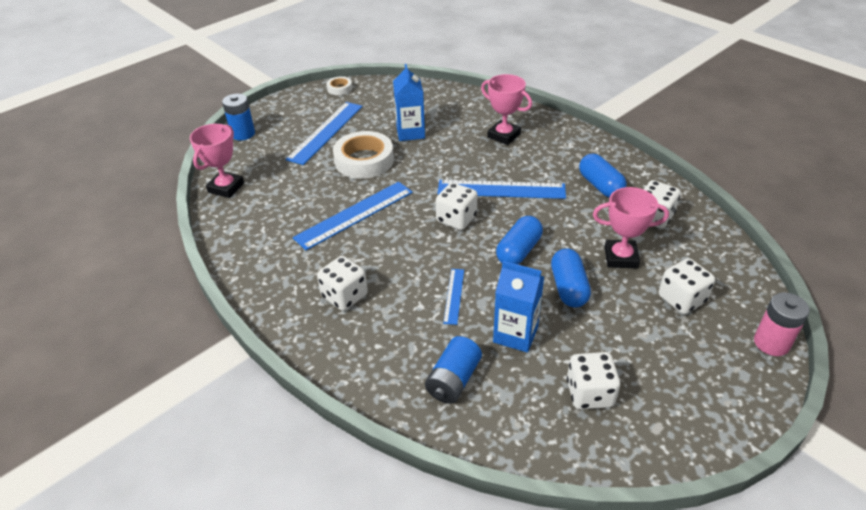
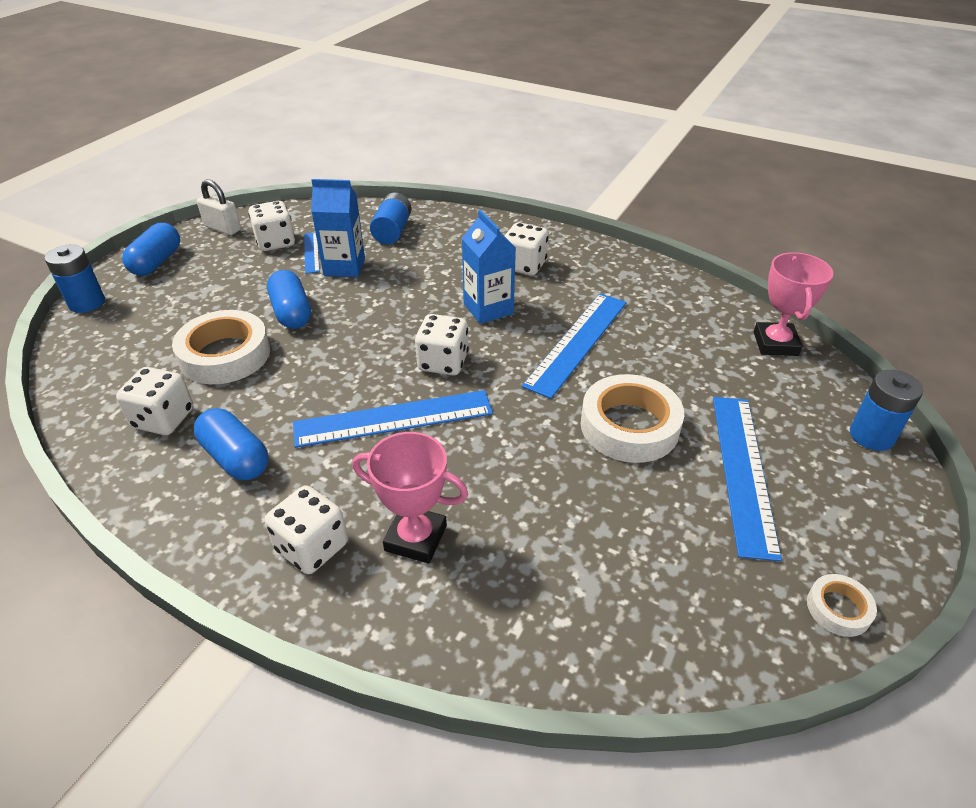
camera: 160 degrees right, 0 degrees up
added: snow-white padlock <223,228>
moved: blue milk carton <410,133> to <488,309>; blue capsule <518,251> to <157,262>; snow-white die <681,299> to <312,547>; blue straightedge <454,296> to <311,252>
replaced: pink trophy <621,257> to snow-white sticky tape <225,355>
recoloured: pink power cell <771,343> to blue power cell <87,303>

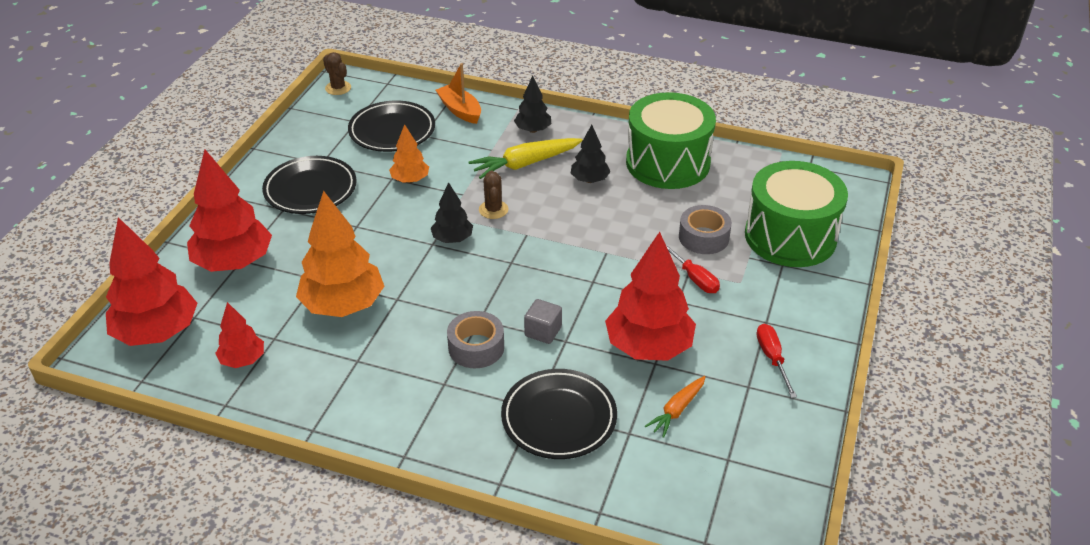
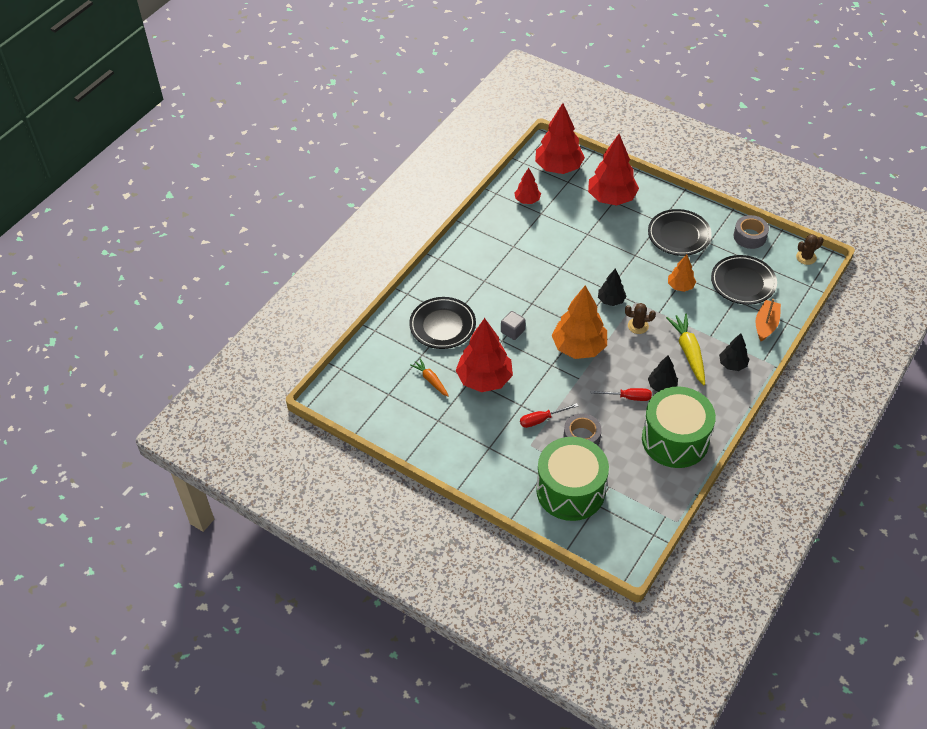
camera: 105 degrees right, 10 degrees up
moved: orange-coloured tree <343,305> to <579,347>; gray sticky tape <476,347> to <749,236>; crimson flat screwdriver <772,358> to <628,397>
turned: orange-coloured sailboat <460,110> = <766,325> 45 degrees counterclockwise

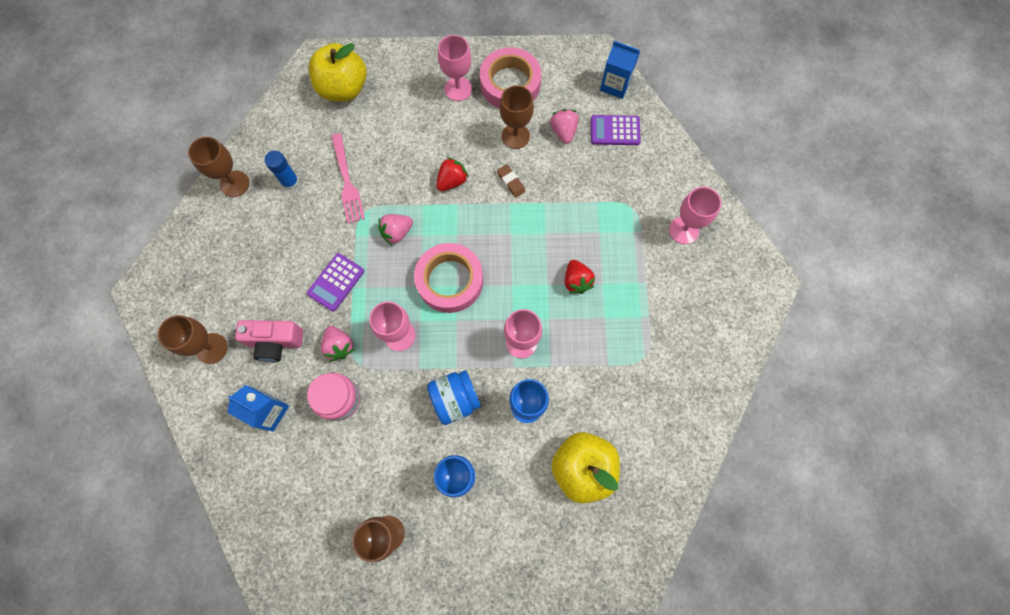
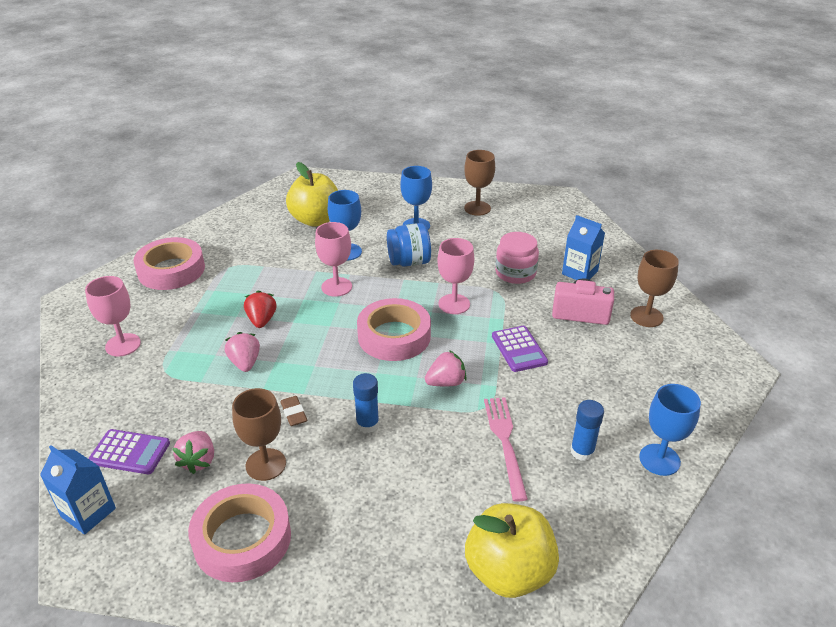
camera: 170 degrees left, 35 degrees down
removed: pink goblet <458,89>
added: pink sticky tape <171,270>
moved: pink berry <339,346> to <245,363>
replaced: crimson berry <452,181> to blue glue <367,424>
recoloured: russet goblet <234,184> to blue goblet <659,459>
turned: purple pocket calculator <336,282> = <519,349> 120 degrees clockwise

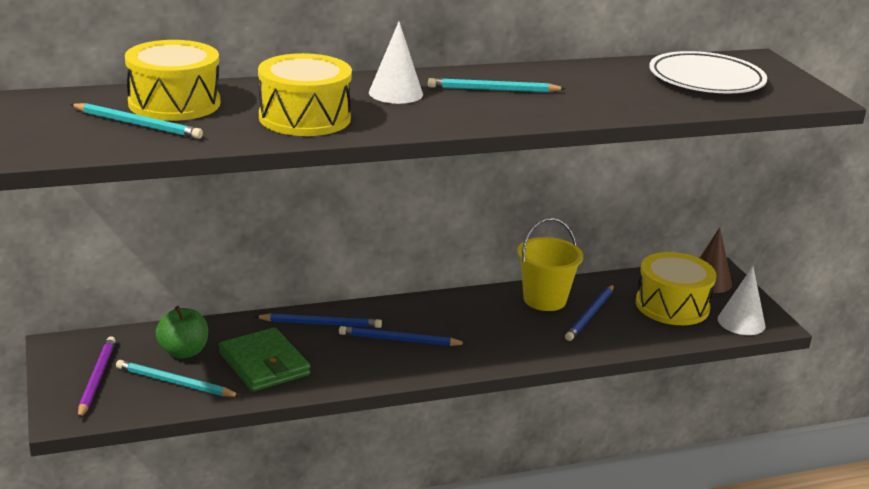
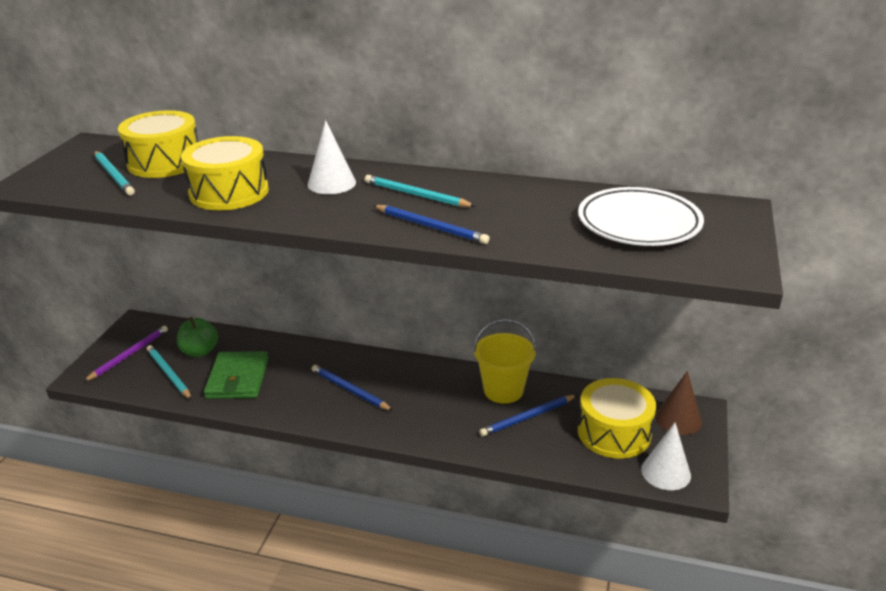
camera: 35 degrees right, 5 degrees up
moved: blue lead pencil <321,323> to <431,227>

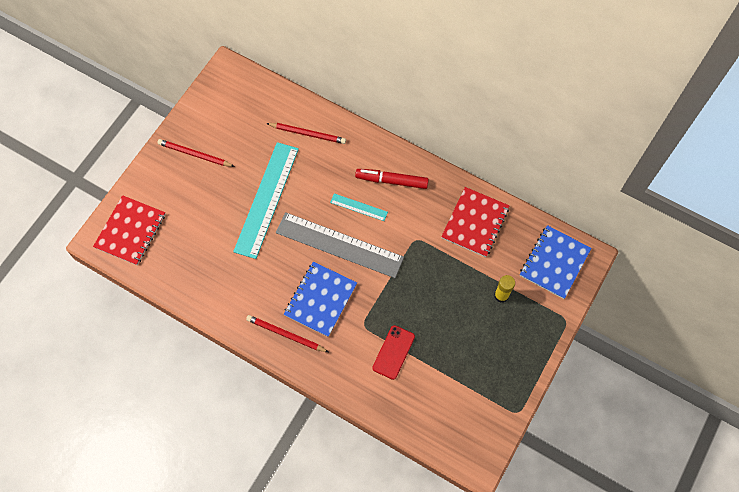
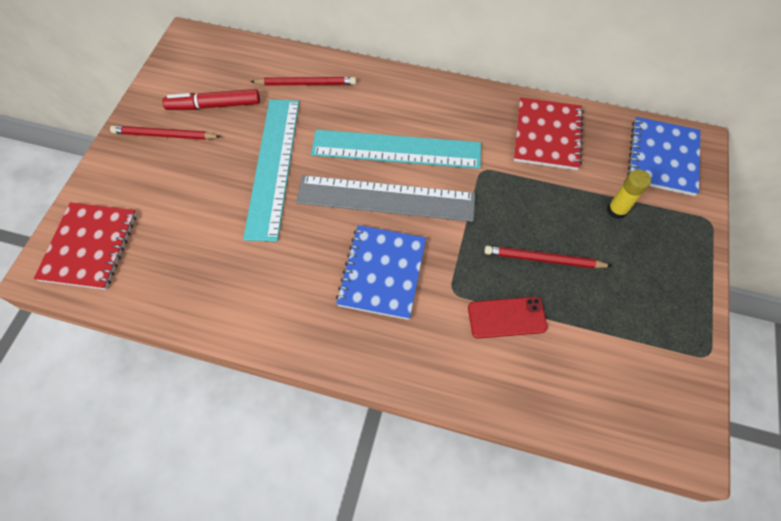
camera: 15 degrees left, 5 degrees down
moved: crimson felt pen <391,181> to <214,105>; crimson lead pencil <286,335> to <543,259>
turned: crimson mobile phone <393,352> = <506,317> 75 degrees clockwise
resized: aqua straightedge <358,207> = <396,149> x2.20

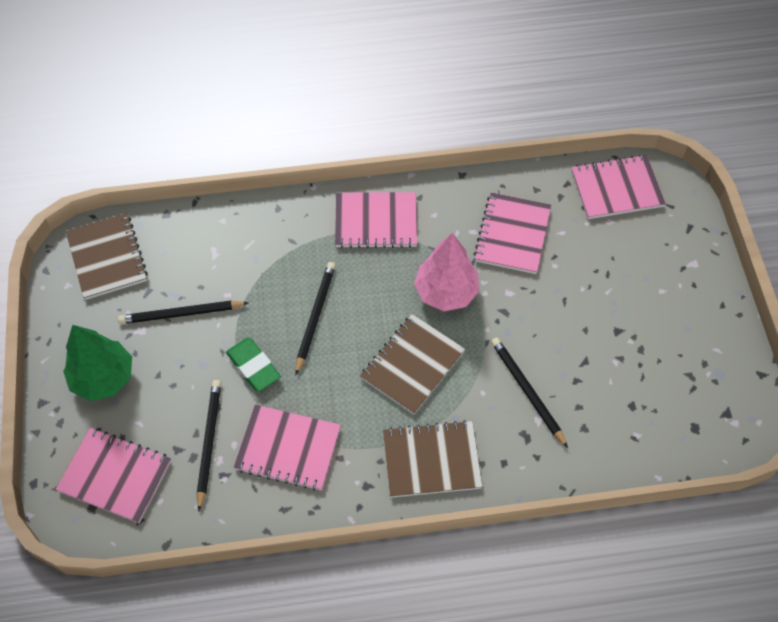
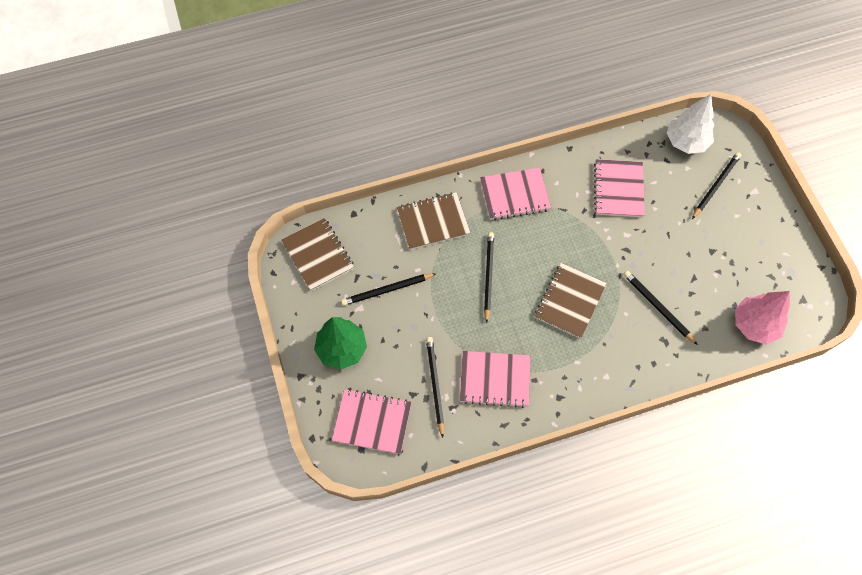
camera: 10 degrees left, 5 degrees up
removed: leaf-green gum eraser <253,366>
added: jet-black lead pencil <715,186>
moved: pink tree <446,292> to <754,325>; russet notepad <431,460> to <433,222>
replaced: pink notepad <616,189> to snow-white tree <686,142>

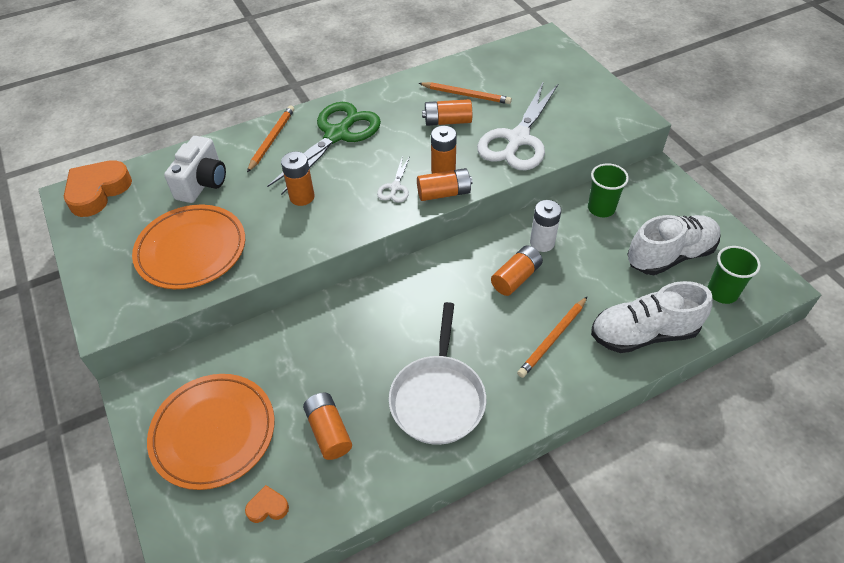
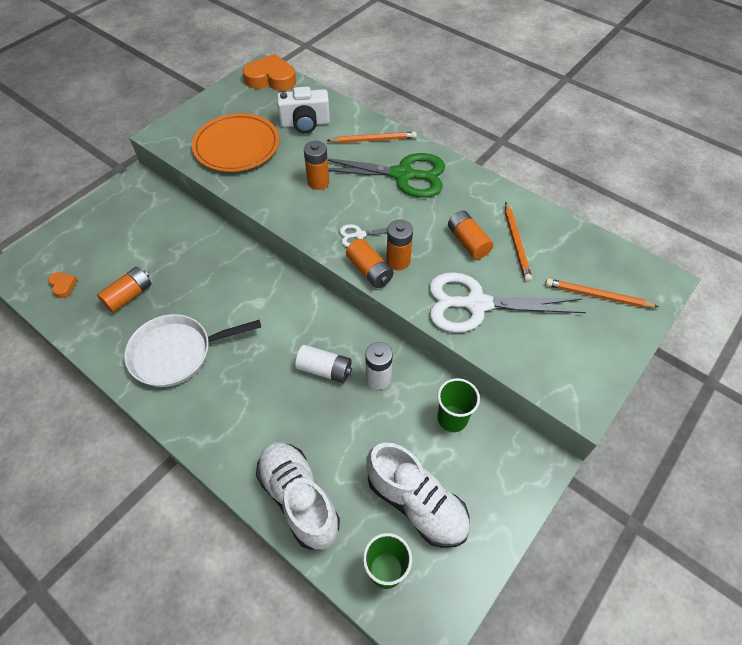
camera: 65 degrees right, 5 degrees up
removed: orange-coloured plate <213,432>
moved: orange-coloured lead pencil <553,338> to <597,296>
recoloured: orange-coloured power cell <516,278> to snow-white power cell <324,369>

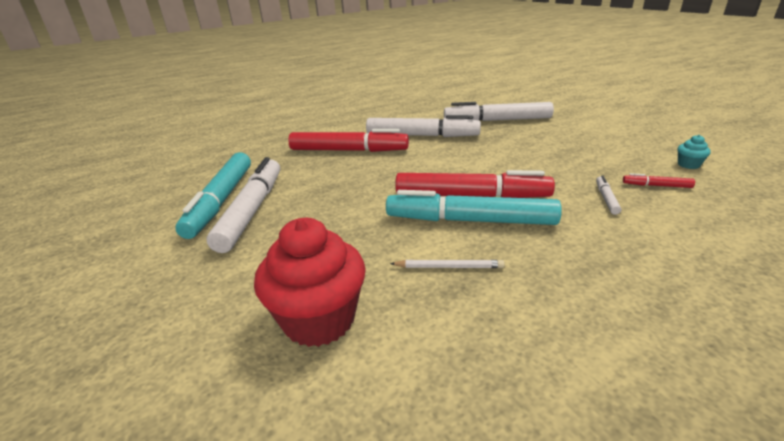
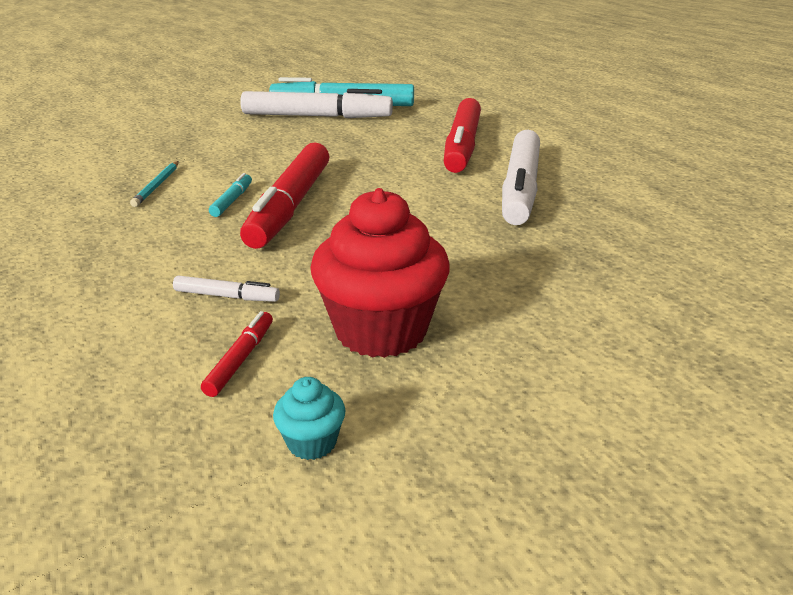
camera: 90 degrees right, 0 degrees up
removed: snow-white felt pen <497,120>
moved: crimson fairy cake <319,319> to <381,330>
recoloured: snow-white lead pencil <448,267> to aqua lead pencil <157,185>
resized: aqua felt pen <470,220> = <232,201> x0.41

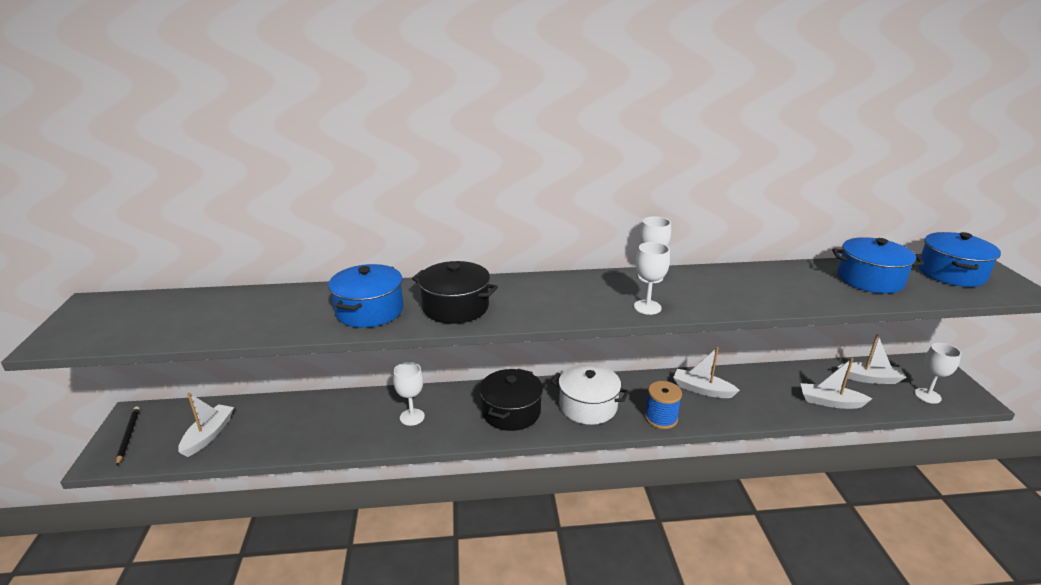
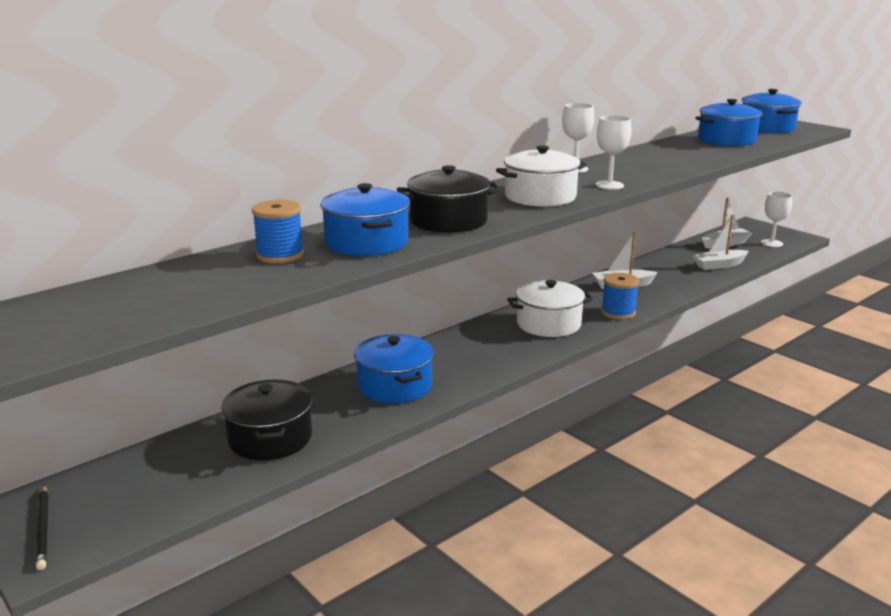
camera: 35 degrees left, 5 degrees down
removed: snow-white sailboat <209,435>
added: snow-white pot <540,197>; blue bobbin <280,255>
moved: jet-black pot <511,412> to <270,438>
replaced: snow-white goblet <412,417> to blue pot <395,386>
turned: jet-black lead pencil <128,436> = <43,529> 150 degrees counterclockwise

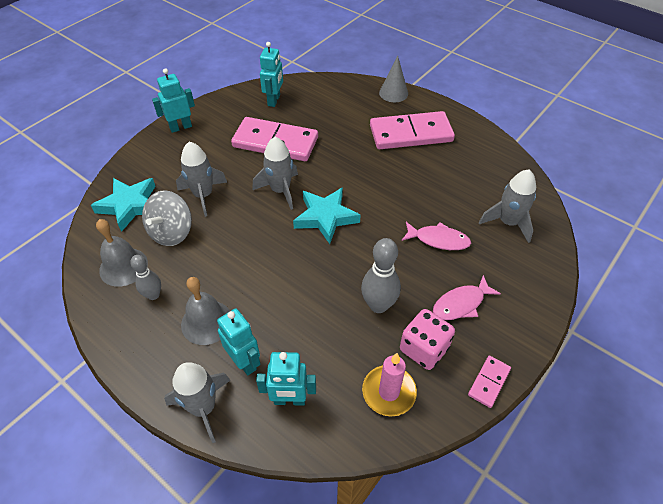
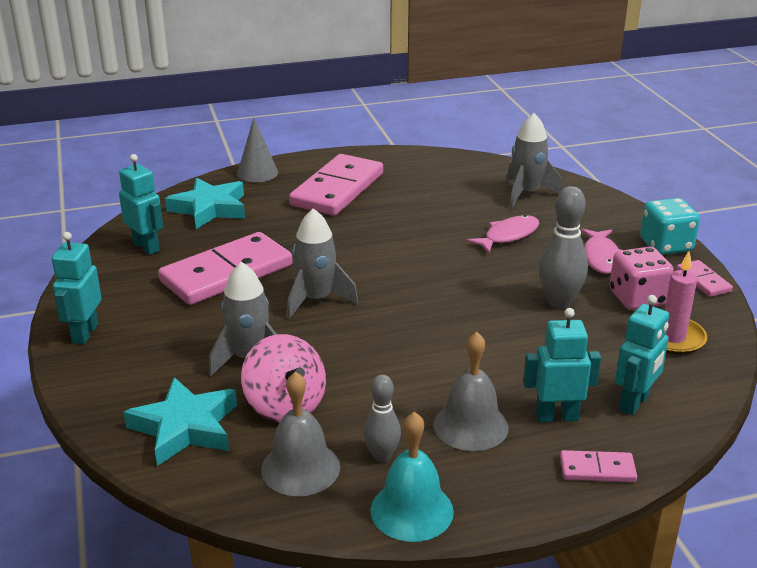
camera: 55 degrees left, 20 degrees down
added: aqua die <666,245>; aqua bell <412,510>
moved: aqua five-pointed star <325,217> to <209,208>
replaced: gray toy rocket <203,408> to pink domino piece <597,469>
recoloured: gray spinning top <171,232> to pink spinning top <285,406>

